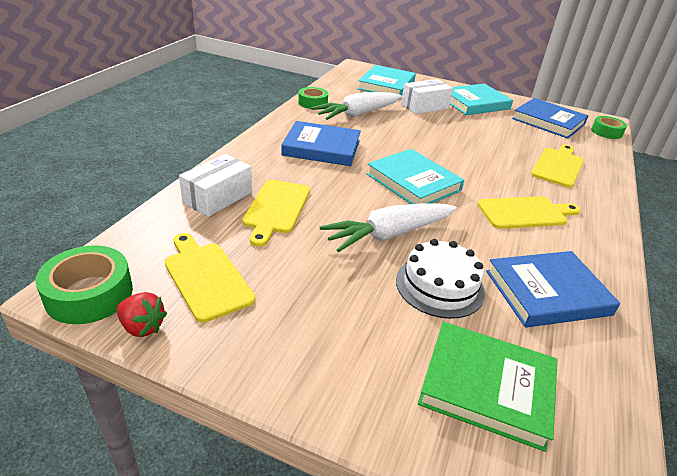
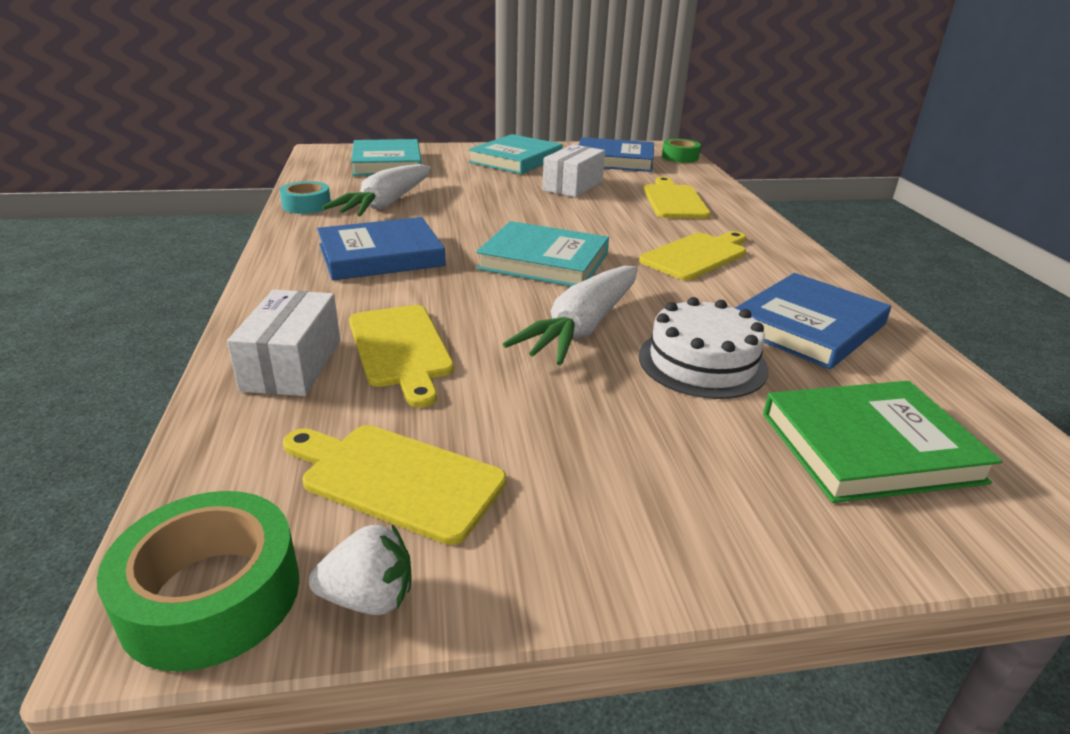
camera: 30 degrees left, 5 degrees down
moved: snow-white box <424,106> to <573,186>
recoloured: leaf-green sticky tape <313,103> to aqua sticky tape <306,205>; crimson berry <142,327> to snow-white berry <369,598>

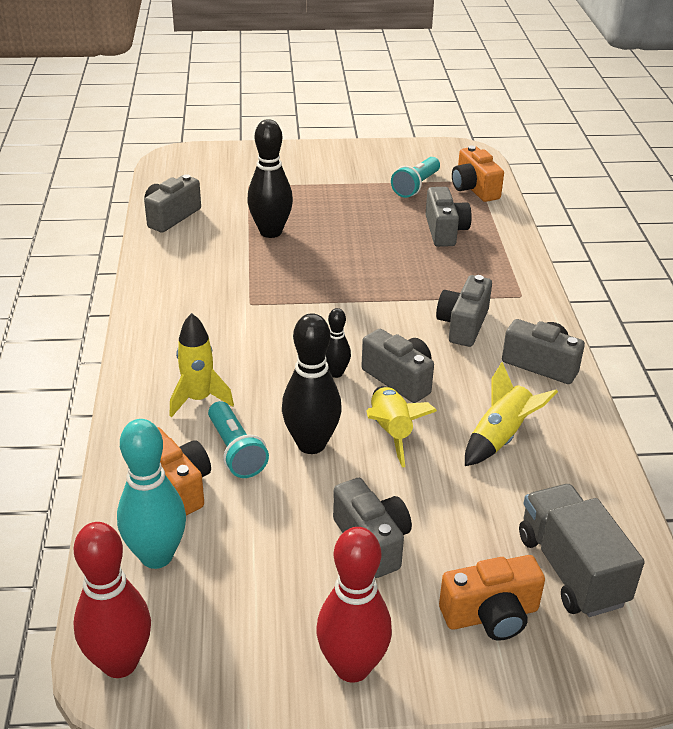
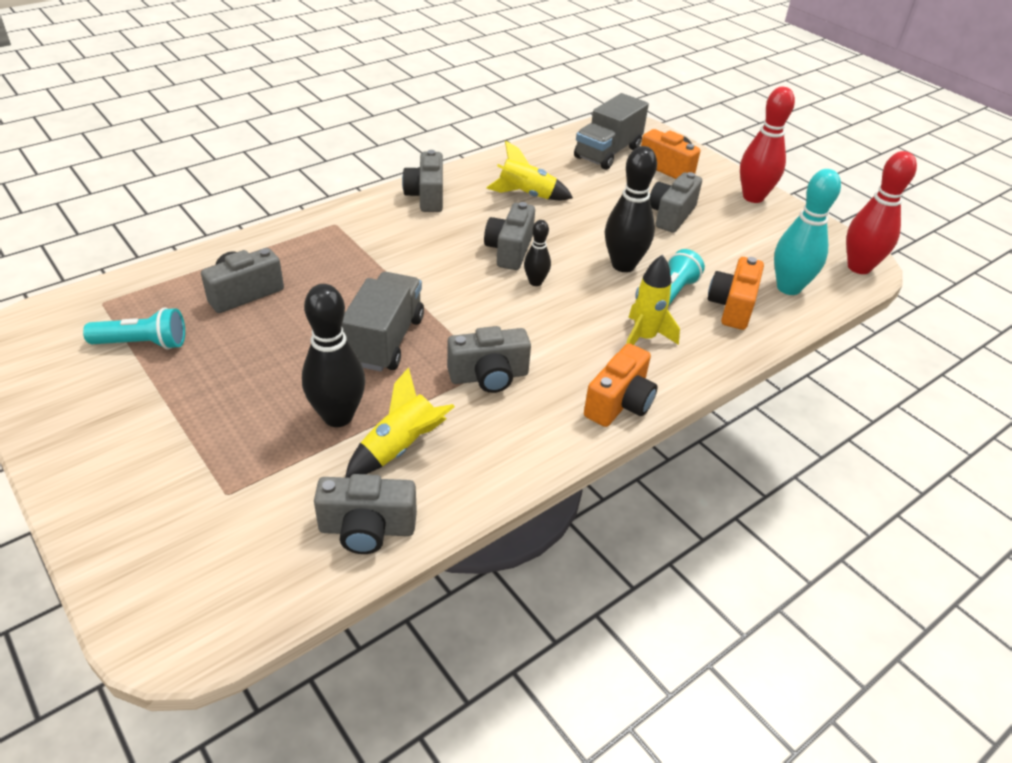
camera: 125 degrees left, 5 degrees up
added: gray lorry <385,340>
moved: orange-coloured camera <474,189> to <619,403>; gray camera <463,325> to <489,376>; golden toy rocket <391,432> to <400,448>

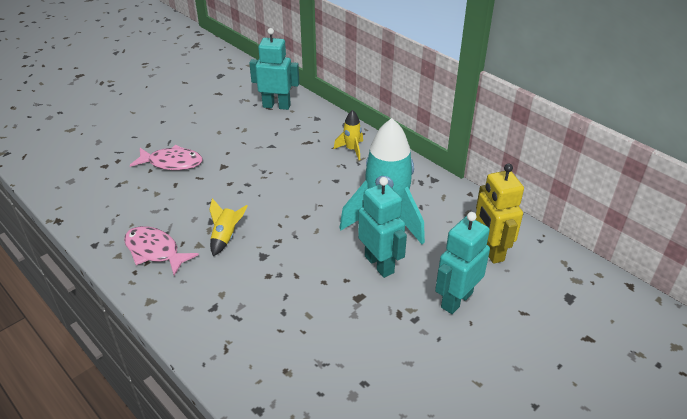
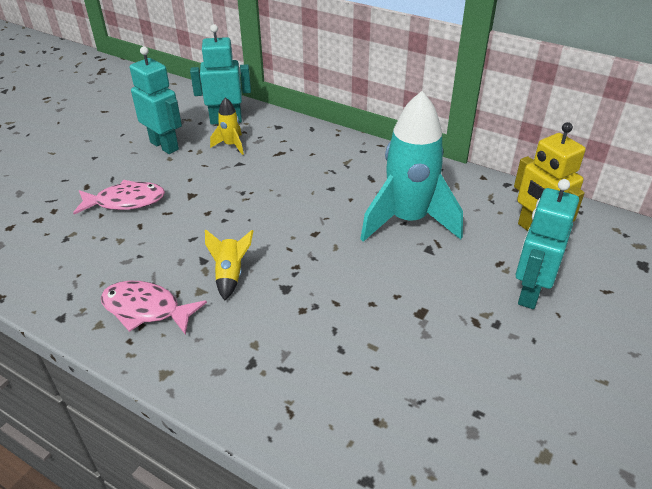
camera: 15 degrees left, 0 degrees up
moved: golden toy rocket <352,149> to <231,145>; aqua robot figure <379,264> to <164,146>

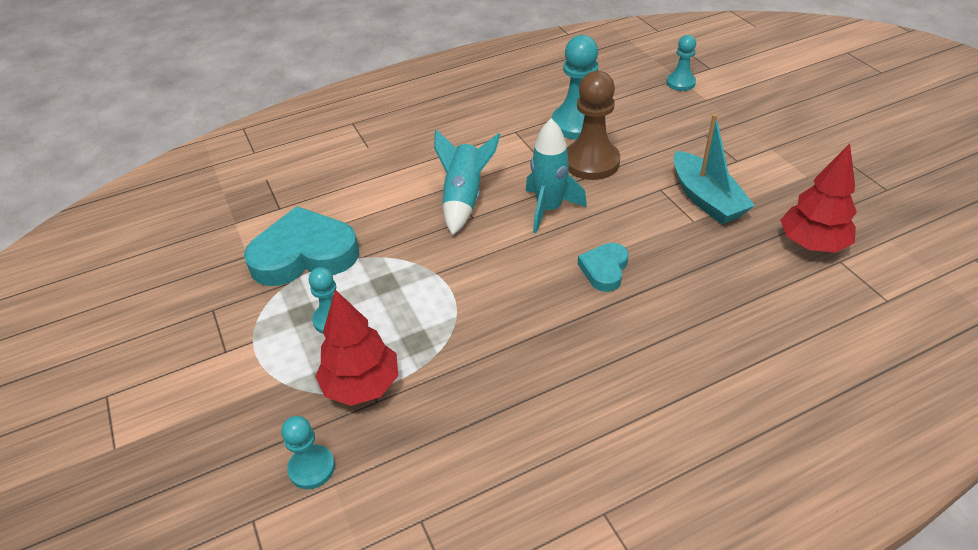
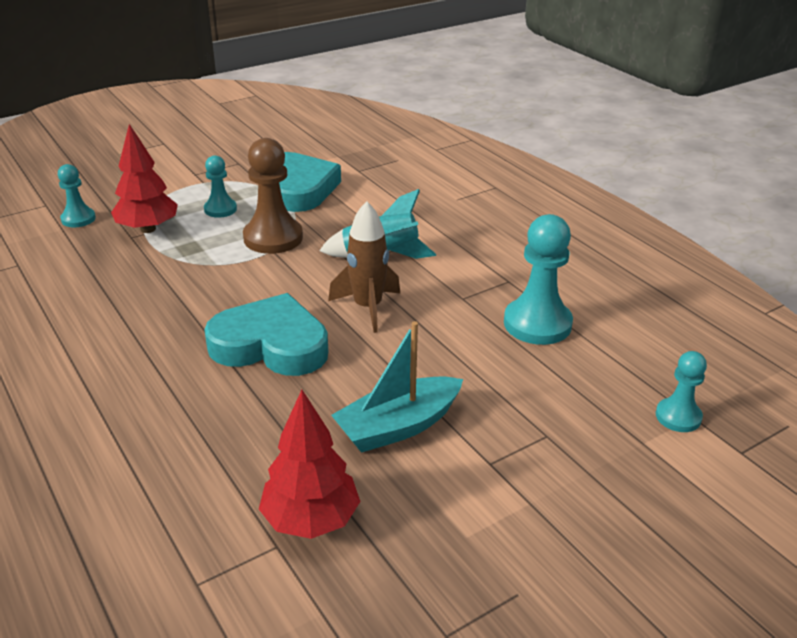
camera: 80 degrees right, 10 degrees down
moved: russet chess pawn <591,162> to <273,238>
recoloured: aqua toy rocket <549,209> to russet toy rocket <367,308>
resized: aqua love heart <604,269> = <271,345> x1.93

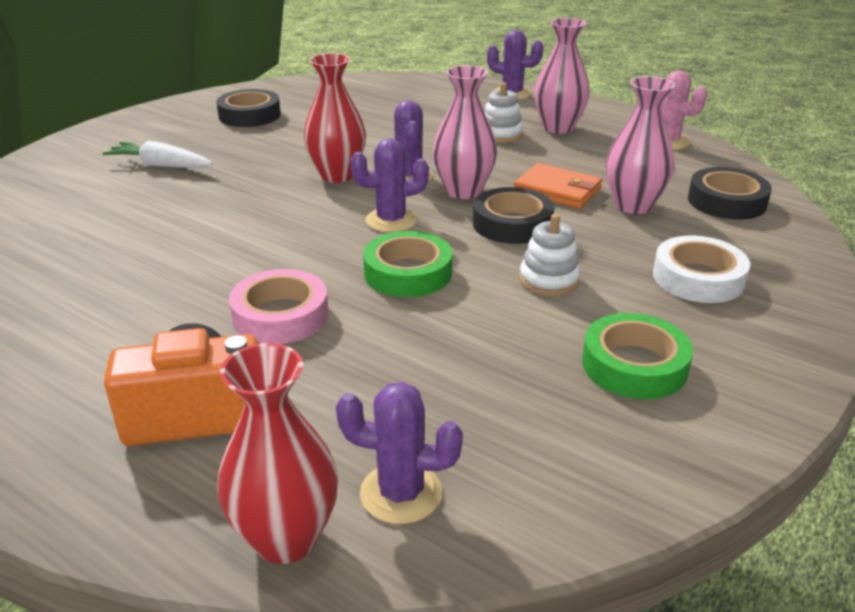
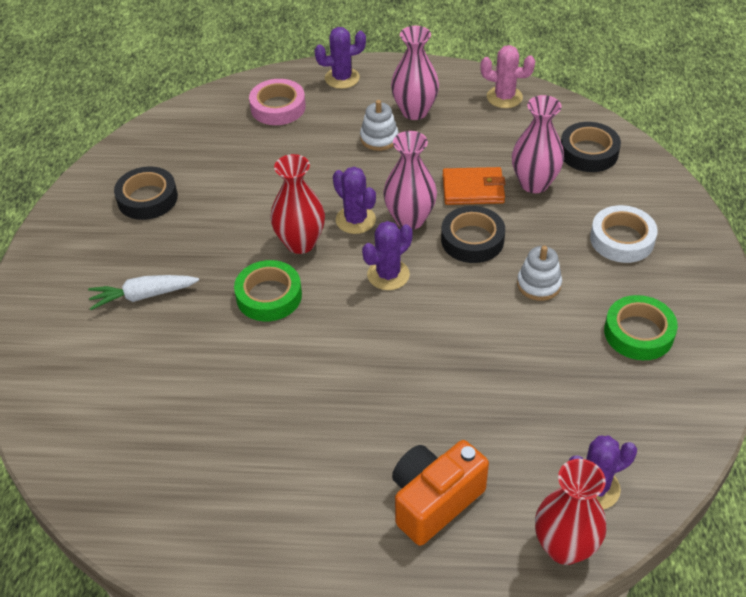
camera: 30 degrees left, 15 degrees up
moved: leaf-green sticky tape <408,273> to <269,296>; pink sticky tape <280,315> to <278,107>

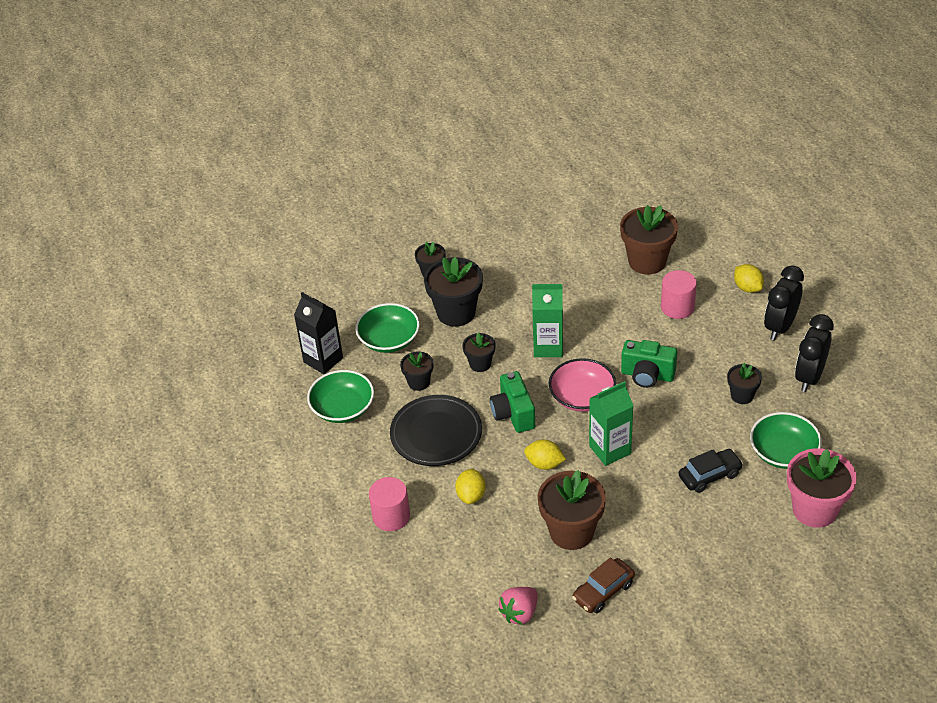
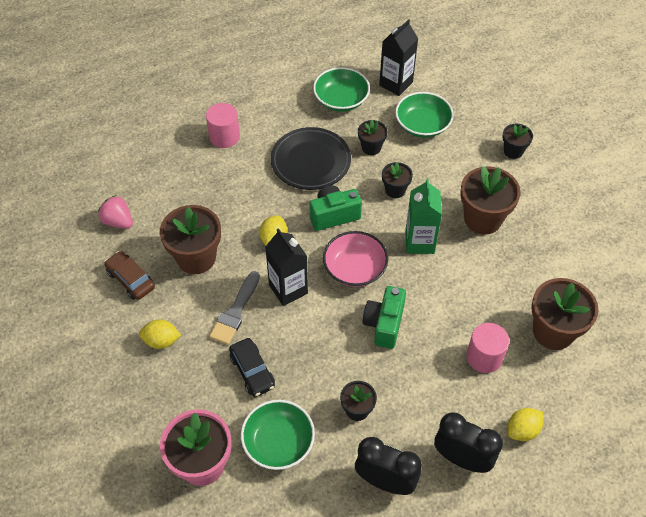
camera: 85 degrees right, 10 degrees up
removed: jet-black plant pot <456,313>
added: russet plant pot <482,219>; gray paintbrush <235,312>
moved: golden citrus fruit <471,495> to <161,341>
recoloured: leaf-green milk carton <610,450> to jet-black milk carton <288,289>

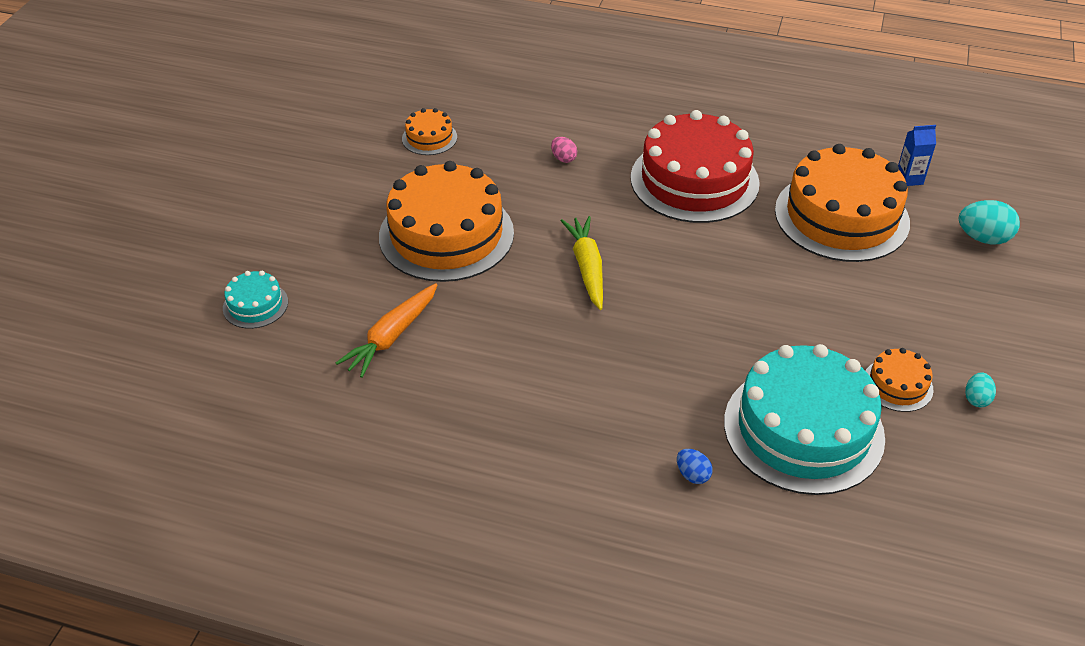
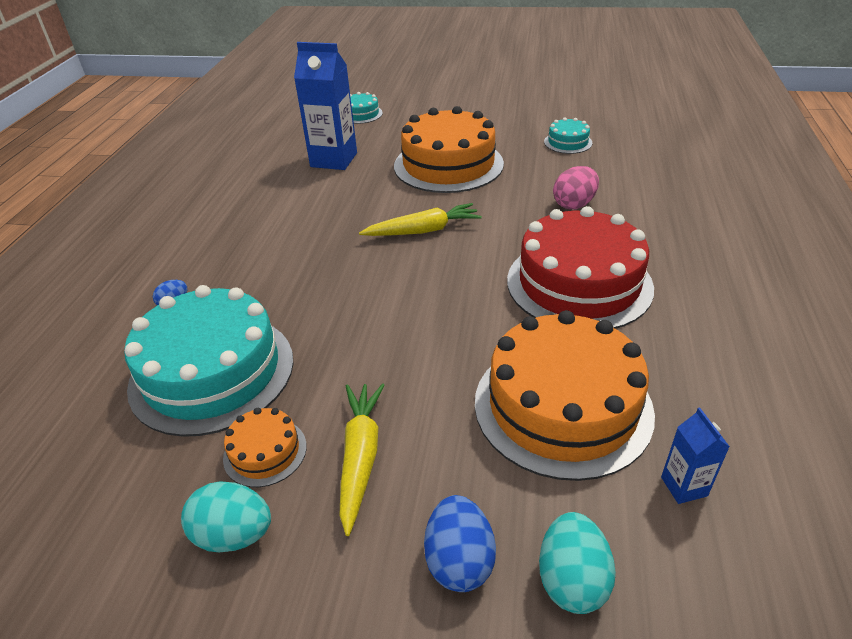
camera: 85 degrees right, 5 degrees down
added: golden root vegetable <360,457>; blue egg shape <459,561>
replaced: orange-coloured root vegetable <391,337> to blue milk carton <334,160>
recoloured: orange-coloured cake <429,138> to aqua cake <568,142>
resized: pink egg shape <563,158> = <574,204> x1.74; aqua egg shape <976,399> = <234,535> x1.74

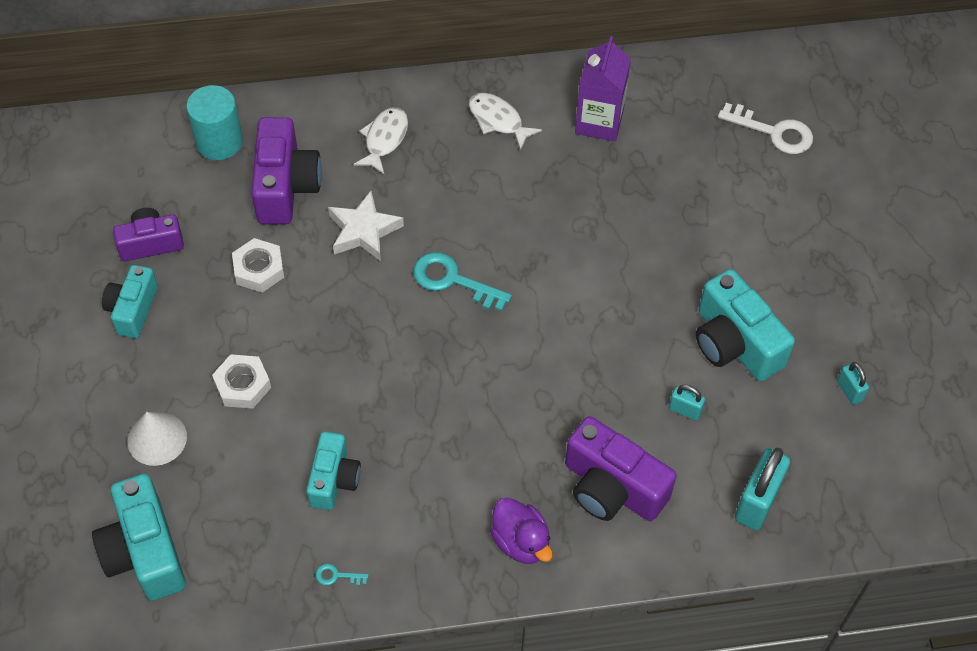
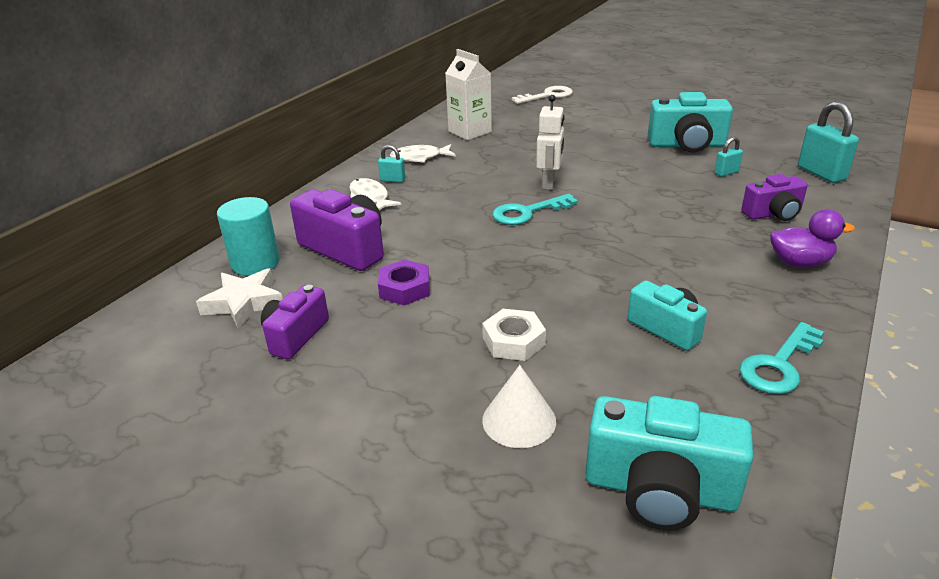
camera: 50 degrees left, 25 degrees down
removed: aqua camera <133,309>
added: snow-white robot figure <549,183>
moved: snow-white five-pointed star <363,231> to <244,303>; aqua padlock <849,391> to <392,180>
recoloured: purple milk carton <599,121> to snow-white milk carton <470,132>; snow-white hex nut <259,269> to purple hex nut <405,289>
resized: purple camera <612,488> = <773,214> x0.64; aqua door key <337,576> = <779,365> x2.18

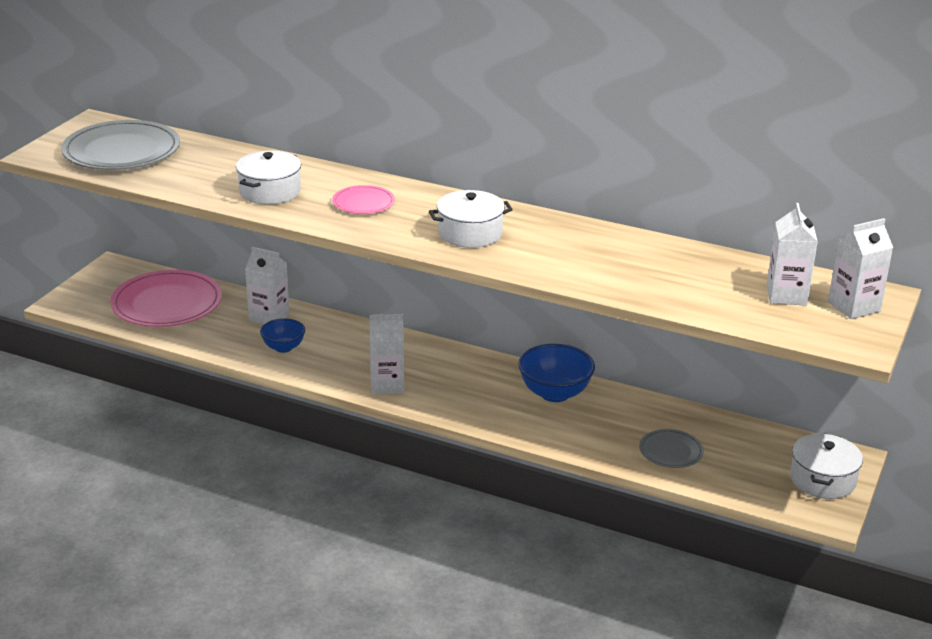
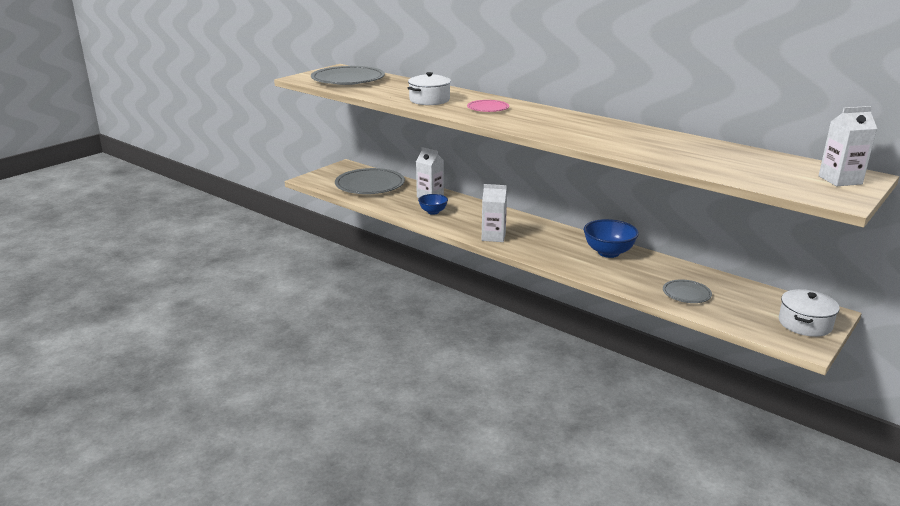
camera: 15 degrees right, 5 degrees down
removed: snow-white pot <470,233>; snow-white milk carton <786,295>
recoloured: pink plate <167,304> to gray plate <370,185>

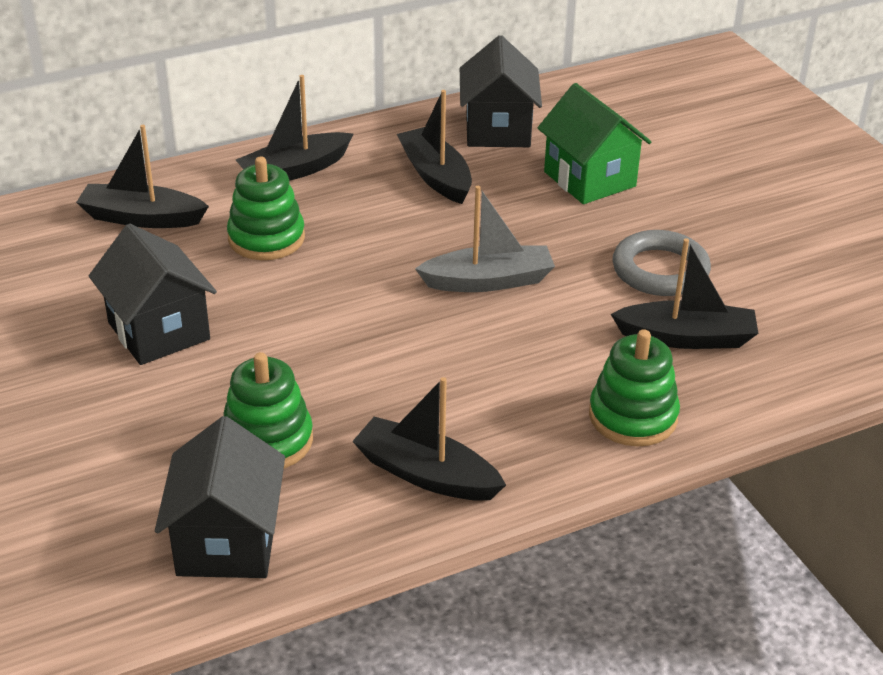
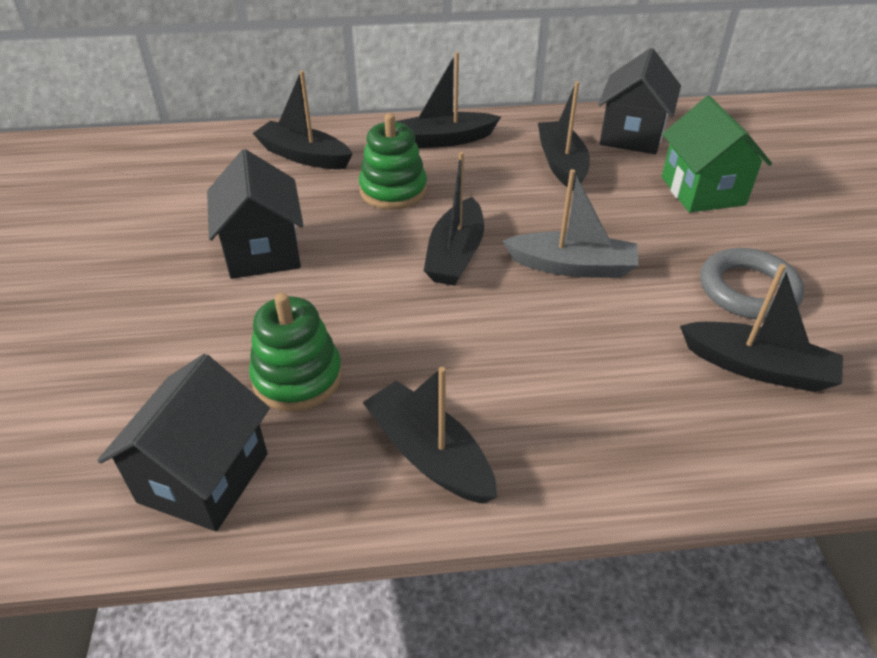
camera: 20 degrees right, 5 degrees up
removed: leaf-green stacking toy <633,416>
added: jet-black sailboat <455,254>

